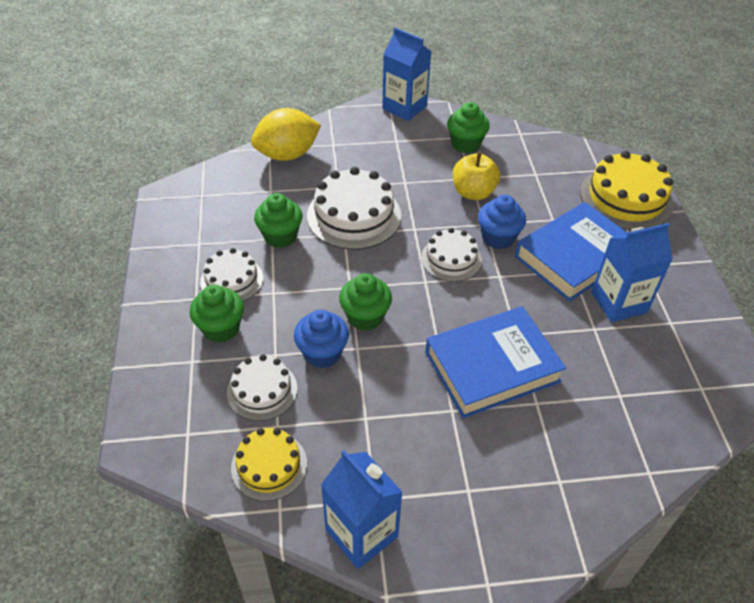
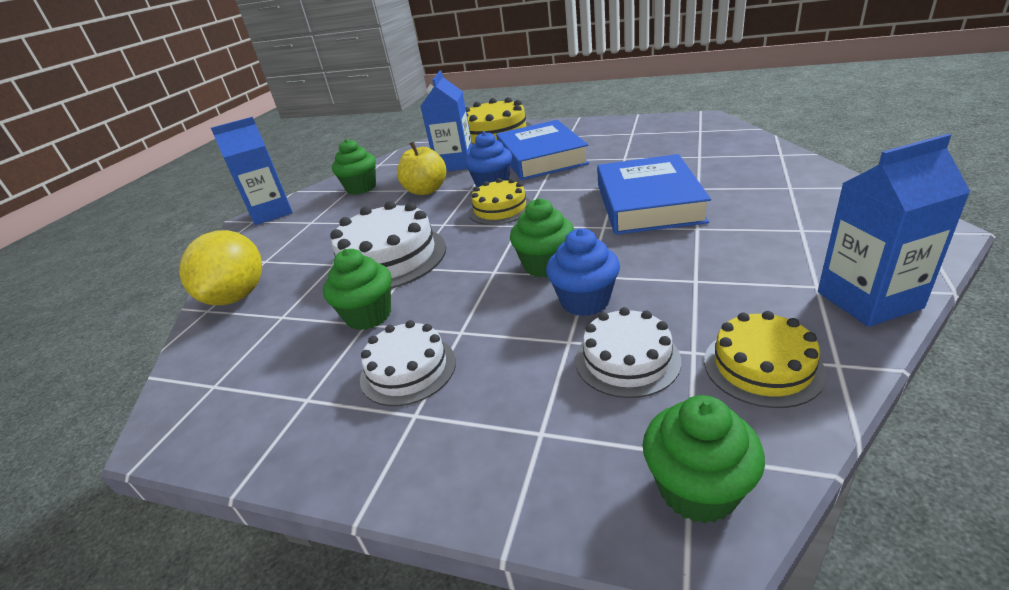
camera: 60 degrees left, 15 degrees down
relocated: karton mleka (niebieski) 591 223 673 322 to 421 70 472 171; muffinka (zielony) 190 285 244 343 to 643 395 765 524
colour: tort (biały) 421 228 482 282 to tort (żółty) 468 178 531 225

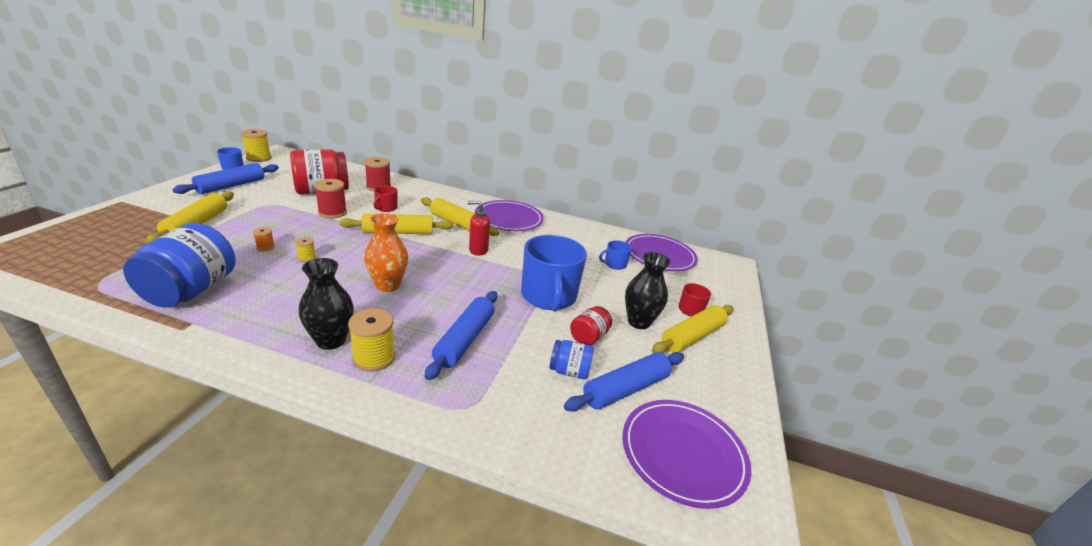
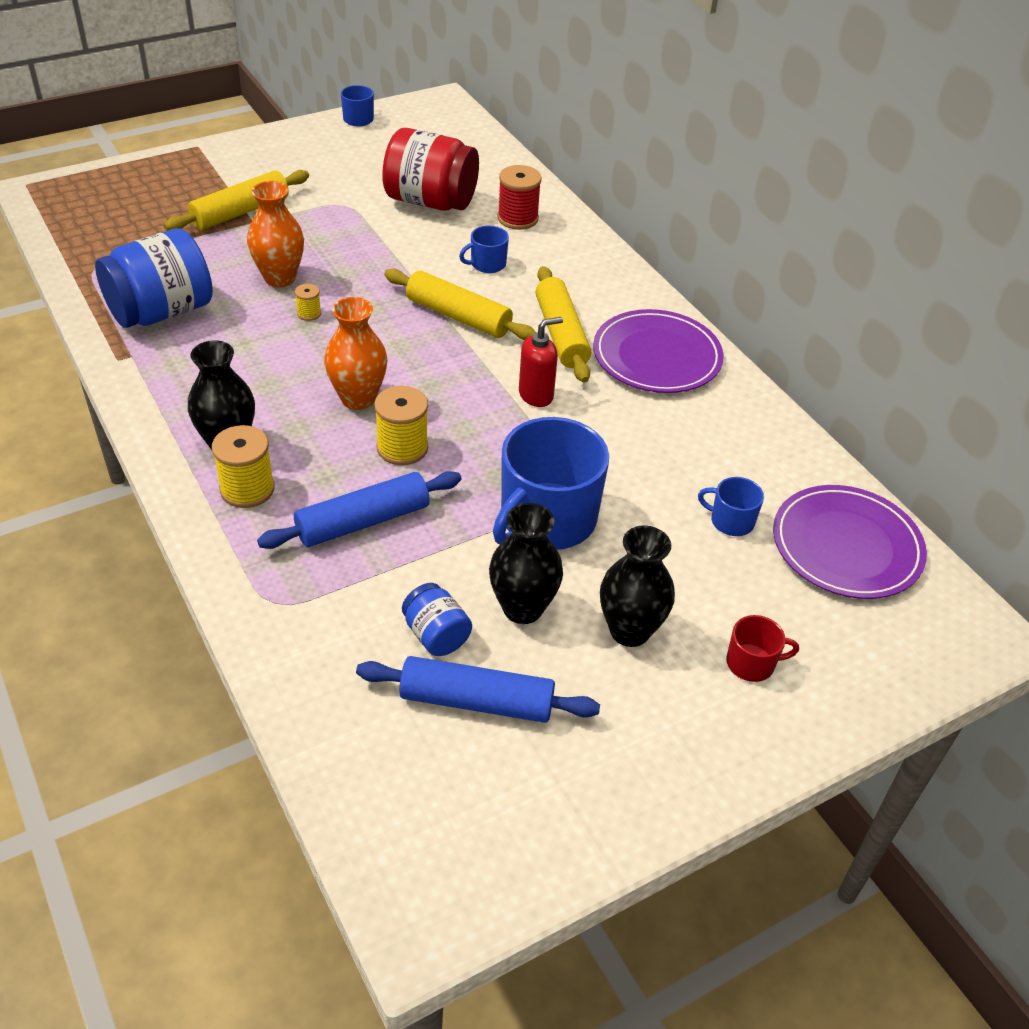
camera: 45 degrees right, 15 degrees up
missing: wałek do ciasta (niebieski) 172 163 279 194; szpulka (czerwony) 314 179 347 218; wałek do ciasta (żółty) 652 305 734 353; talerz (fioletowy) 623 400 751 509
relocated: szpulka (żółty) 241 129 272 162 to 374 386 428 465
exchanged: szpulka (pomarańczowy) 253 227 275 251 to wazon (pomarańczowy) 247 181 304 287; słoik (czerwony) 570 306 612 346 to wazon (czarny) 489 503 563 624
colour: kubek (czerwony) 373 186 397 212 to kubek (niebieski) 459 225 509 273
spun: dozownik mydła (czerwony) 468 201 490 256 = 519 317 563 407 105 degrees clockwise

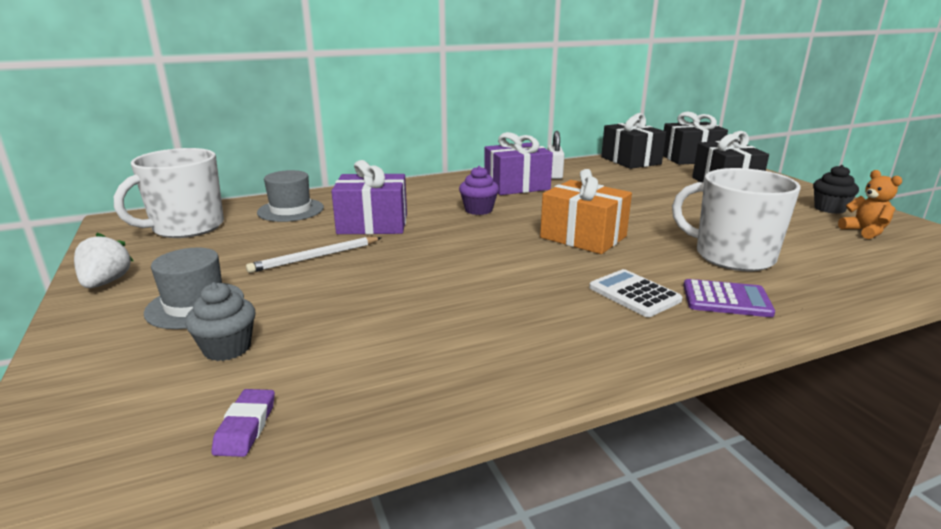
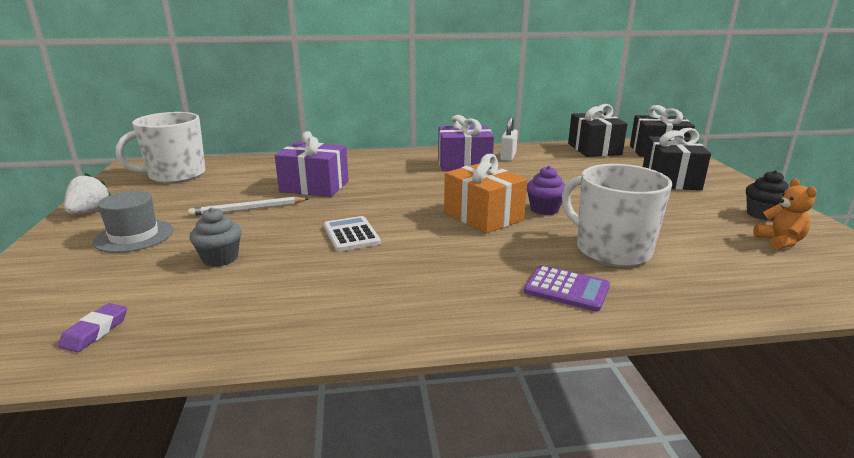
camera: 15 degrees right, 0 degrees up
missing: kapelusz (szary) 257 170 324 222
relocated: muffinka (fioletowy) 459 166 499 215 to 527 166 566 215; kalkulator (biały) 589 269 683 317 to 324 216 381 252; muffinka (szary) 185 282 255 361 to 190 207 242 267

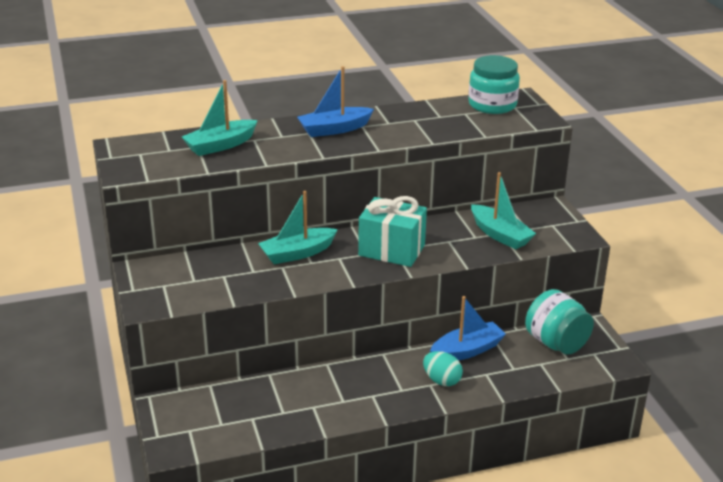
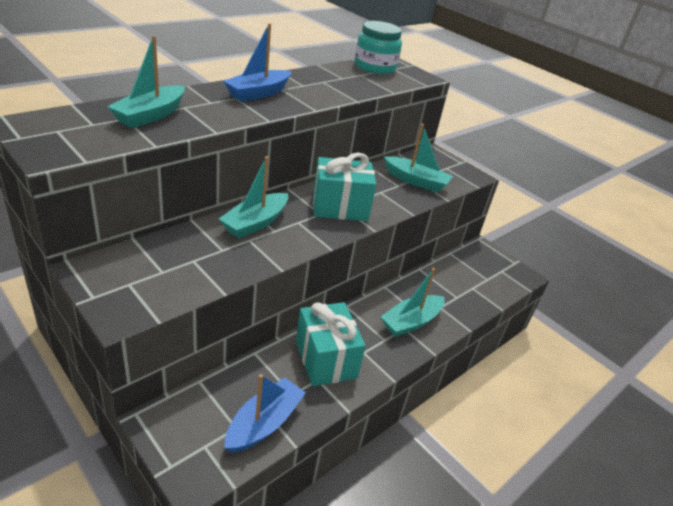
camera: 30 degrees left, 5 degrees up
missing: słoik (turkusowy) 525 289 594 355
appeared: prezent (turkusowy) 296 302 366 386
relocated: łódka (niebieski) 430 296 506 360 to 224 374 306 453
exchanged: jajko (turkusowy) 423 351 463 386 to łódka (turkusowy) 381 268 445 337

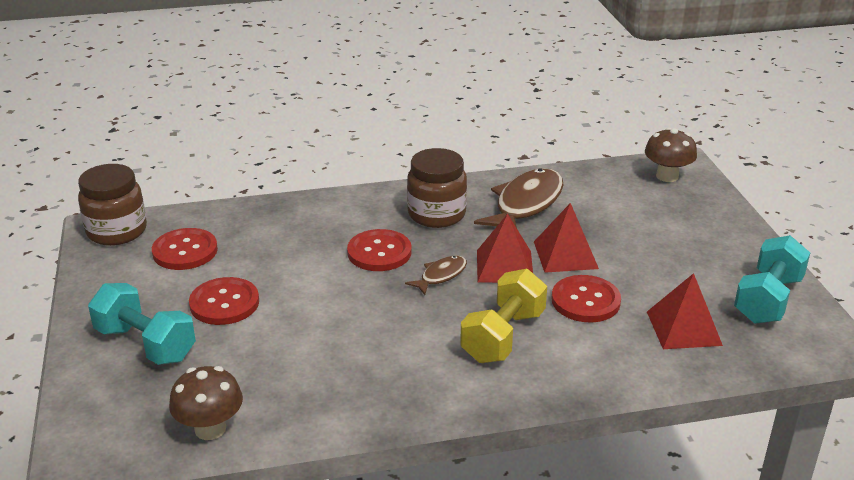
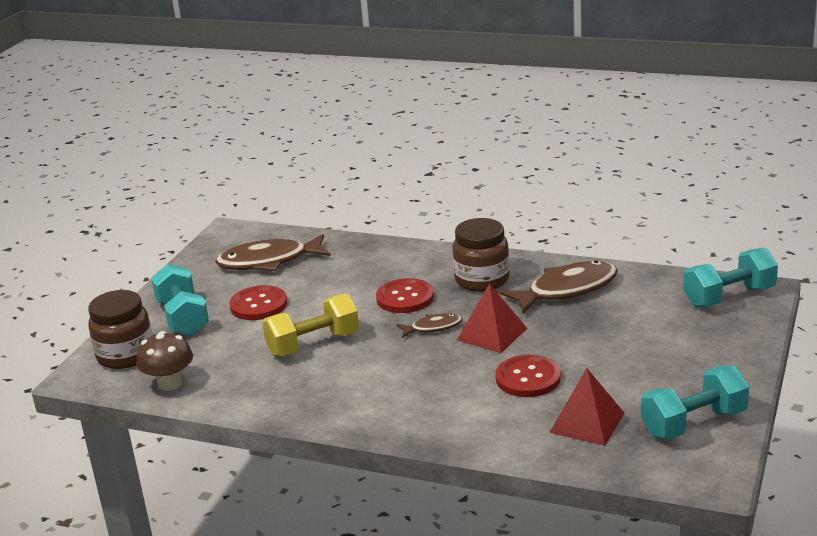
camera: 35 degrees right, 5 degrees down
missing: piramida (czerwony) 534 203 599 273
relocated: słoik (brązowy) 78 164 147 246 to 88 290 153 369; hantel (żółty) 460 269 547 363 to 262 293 359 357
exchanged: grzyb (brązowy) 645 128 697 182 to hantel (turkusowy) 684 247 778 308; guzik (czerwony) 152 228 218 270 to ryba (brązowy) 215 234 331 271

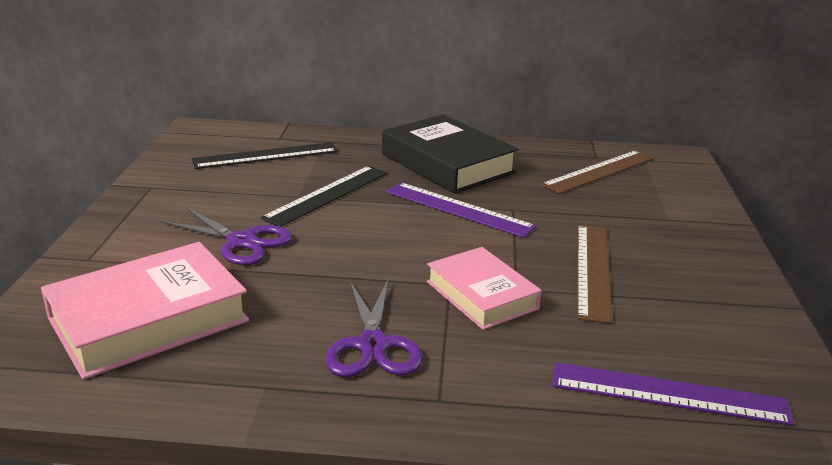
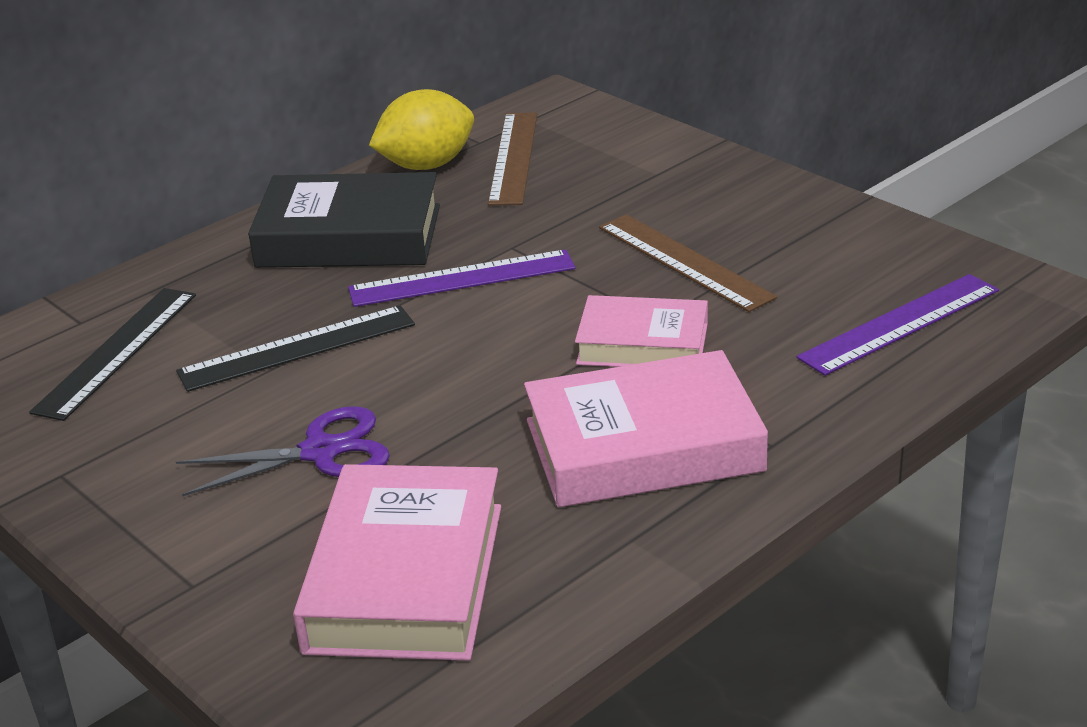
camera: 45 degrees left, 5 degrees up
appeared: cytryna (żółty) 369 89 474 170
exchanged: nożyczki (fioletowy) 325 280 423 377 to książka (różowy) 524 350 768 507
spun: linijka (czarny) 260 166 387 227 = 176 305 415 392 75 degrees clockwise

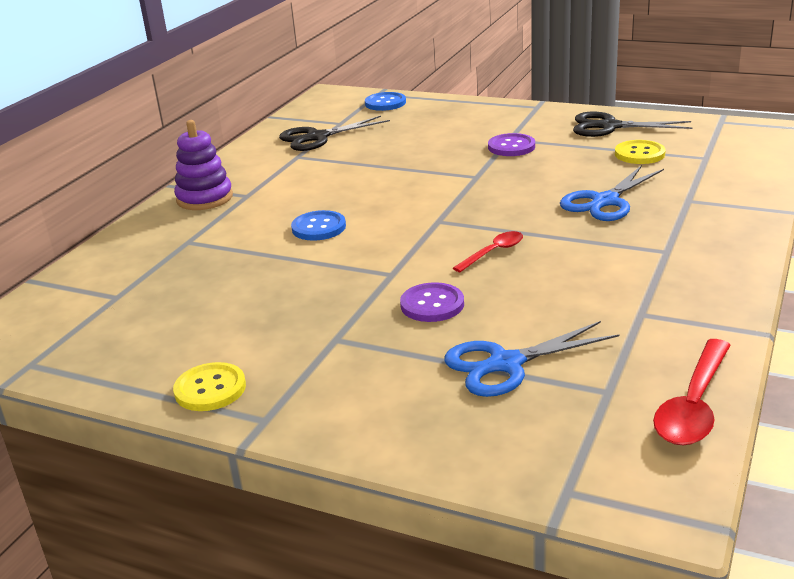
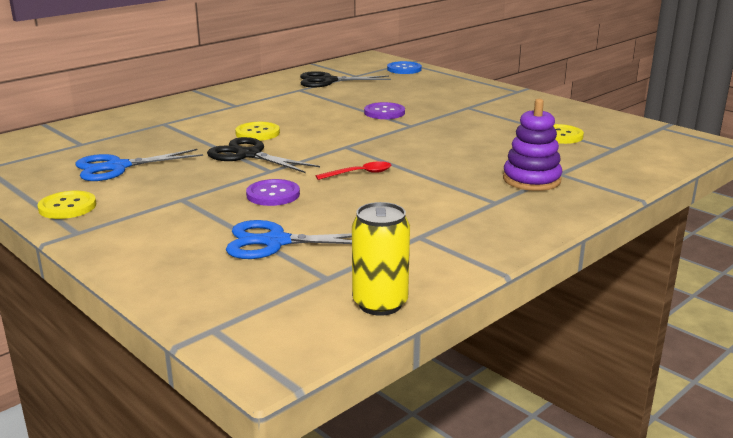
camera: 20 degrees right, 5 degrees down
relocated: nożyczki (czarny) 573 112 693 137 to 207 137 320 173; zabawka nakładanka (fioletowy) 174 120 233 210 to 503 99 562 191; guzik (fioletowy) 488 133 535 156 to 364 102 405 119; nożyczki (niebieski) 560 165 664 221 to 75 149 203 181
exchanged: łyżka (czerwony) 653 339 731 445 to puszka (żółty) 352 202 410 316
colour: guzik (niebieski) 291 210 346 241 to guzik (żółty) 235 122 280 141

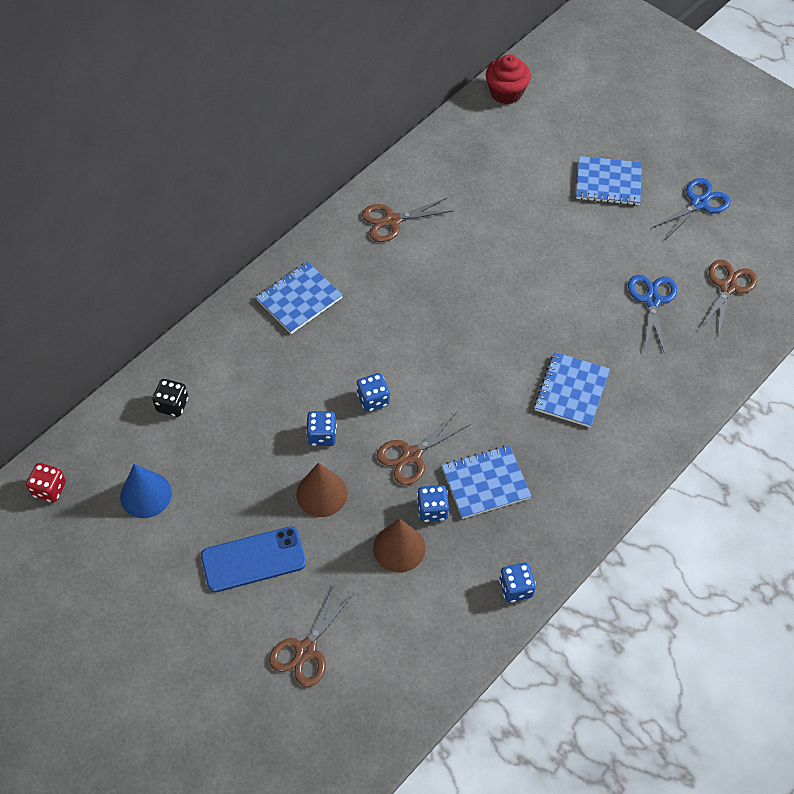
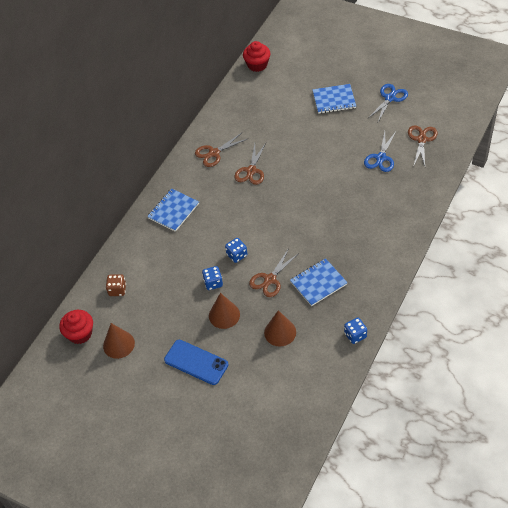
camera: 10 degrees left, 5 degrees down
missing: zeszyt (niebieski) 534 352 610 427; kostka do gry (czerwony) 26 463 66 502; kostka do gry (niebieski) 417 485 449 522
appeared: muffinka (czerwony) 59 310 93 344
relocated: nożyczki (brązowy) 269 584 353 687 to 234 143 266 185
colour: kostka do gry (czarny) 152 379 188 417 to kostka do gry (brązowy) 106 274 126 296; stożek (niebieski) 120 464 172 518 to stożek (brązowy) 103 323 135 359
spun: nożyczki (niebieski) 628 275 677 354 = 364 131 396 172 150 degrees counterclockwise; telefon (niebieski) 201 526 306 592 = 164 340 228 385 60 degrees clockwise

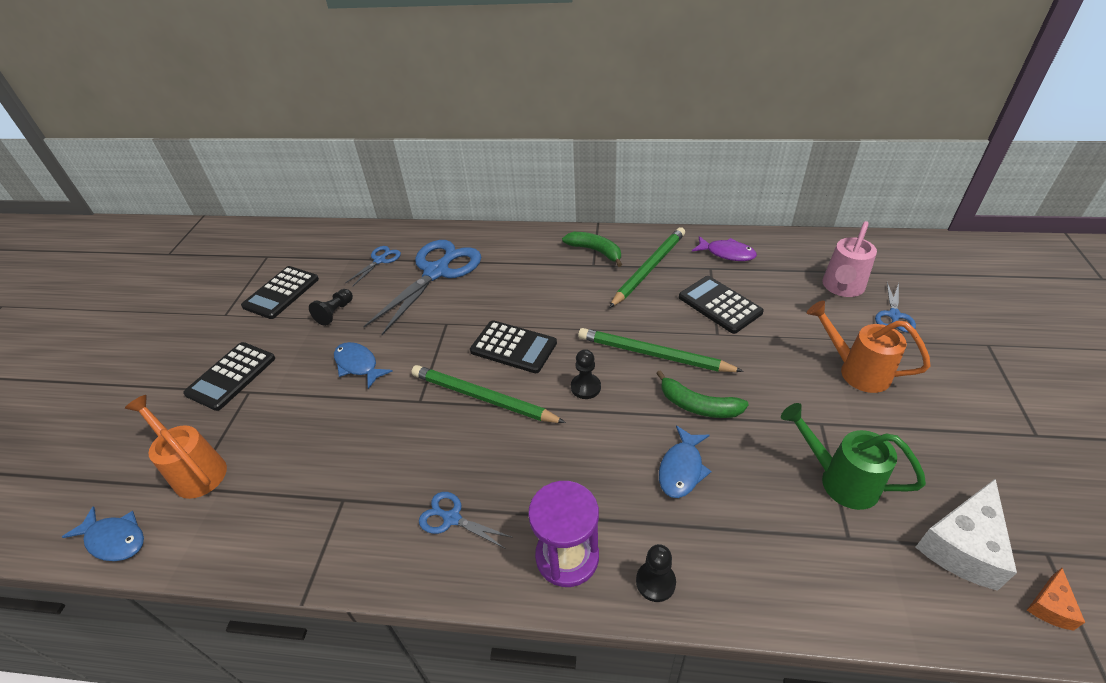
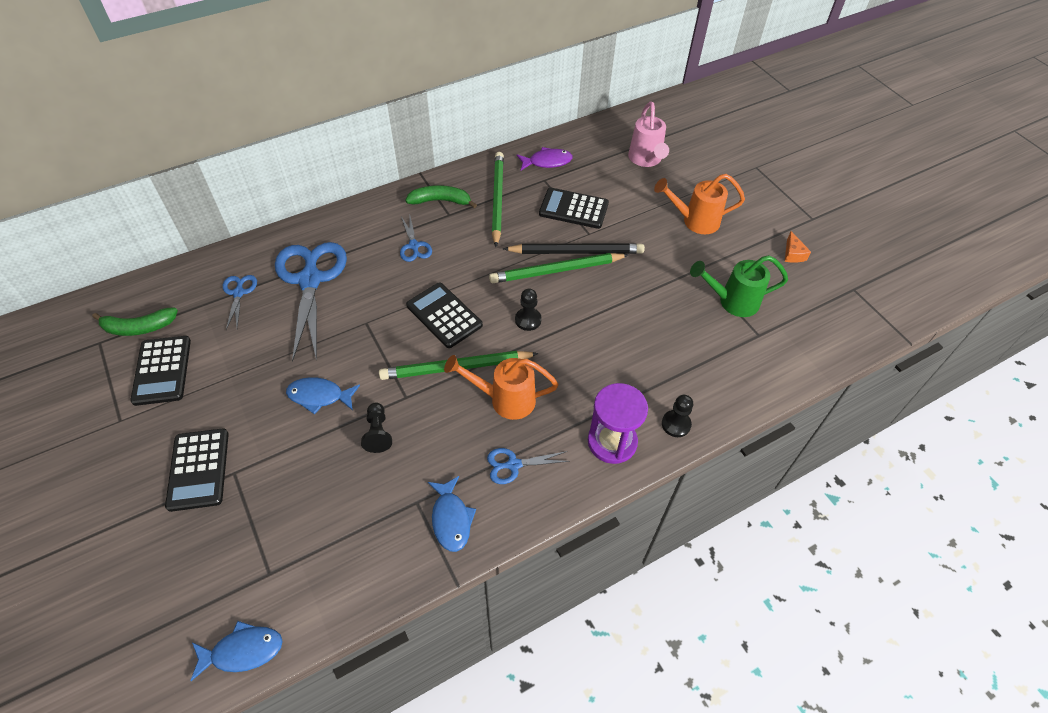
camera: 40 degrees left, 10 degrees up
missing: ser (biały) 916 479 1017 591
appeared: ołówek (czarny) 503 244 645 254
relocated: nożyczki (niebieski) 875 282 916 332 to 400 216 432 262; pionek (czarny) 309 289 353 326 to 361 403 392 453; banan (zielony) 656 370 749 418 to 92 307 178 336; konewka (pomarańczowy) 125 395 227 499 to 444 355 558 420; ryba (niebieski) 659 425 712 498 to 428 476 476 552; ser (pomarańczowy) 1027 568 1085 631 to 785 231 811 263
spun: kalkulator (czarny) 470 320 557 373 = 406 282 483 348 120 degrees counterclockwise

